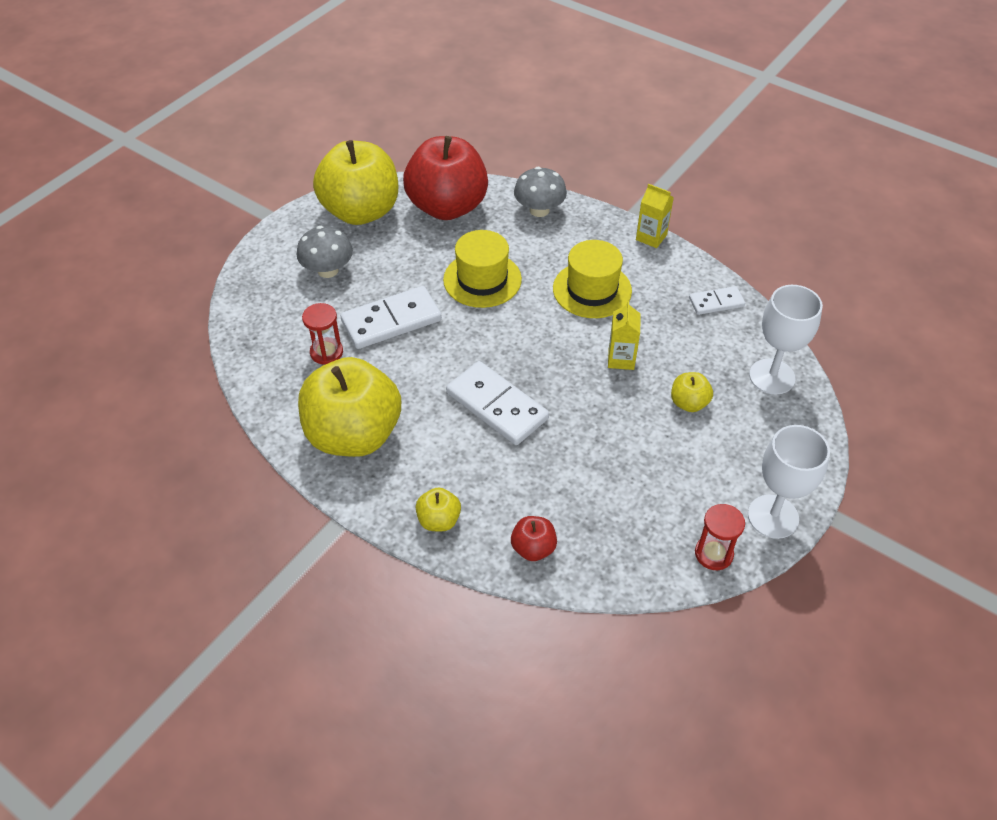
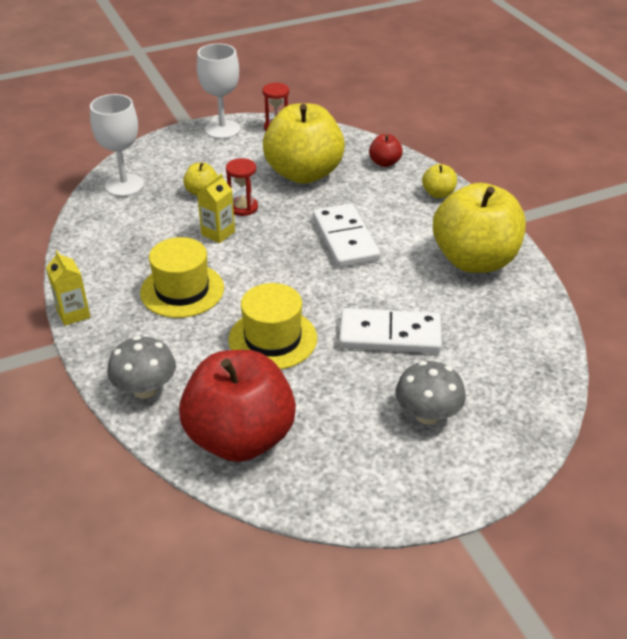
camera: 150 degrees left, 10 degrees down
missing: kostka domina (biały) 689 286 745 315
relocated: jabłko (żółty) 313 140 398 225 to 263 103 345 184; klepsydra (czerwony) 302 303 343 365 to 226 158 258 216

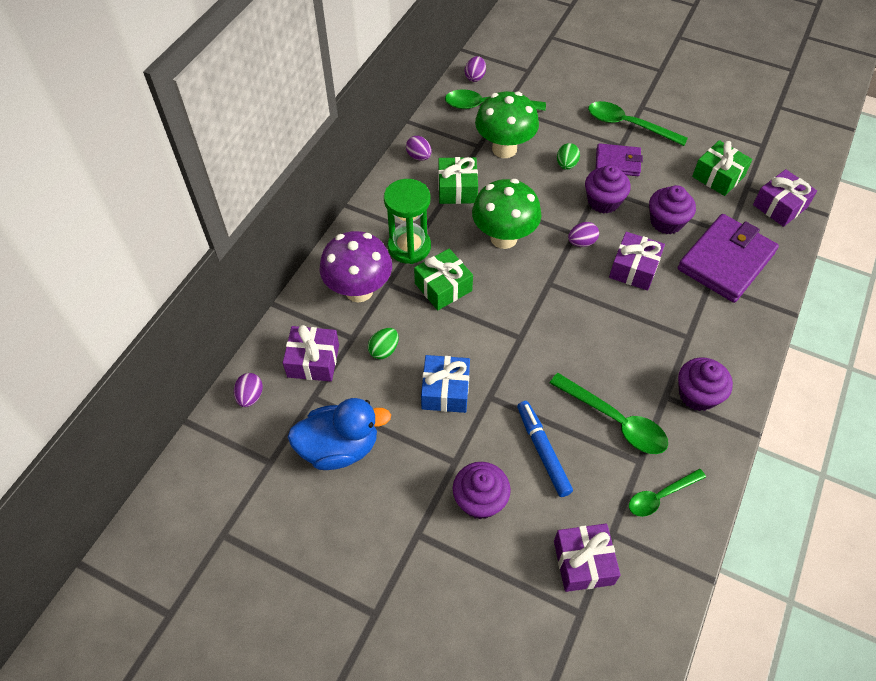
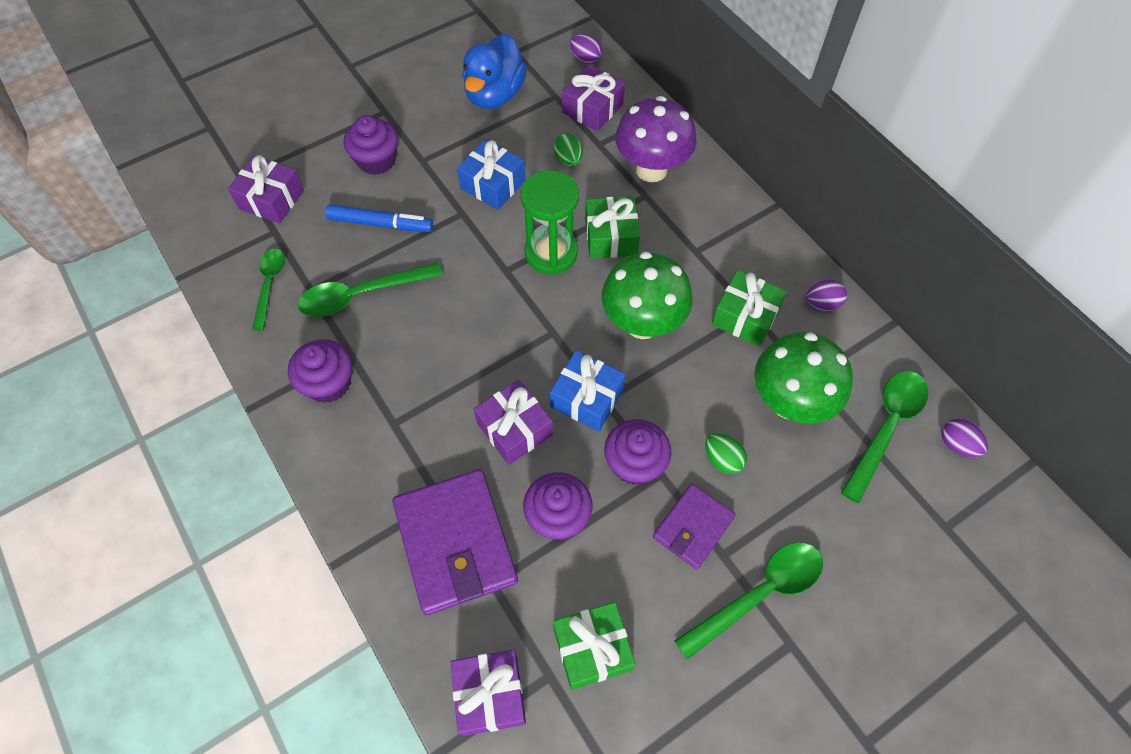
camera: 120 degrees right, 5 degrees up
relocated: klepsydra (zielony) 384 179 431 264 to 520 170 579 275
exchanged: jajko (fioletowy) 568 222 599 247 to prezent (niebieski) 550 350 626 431

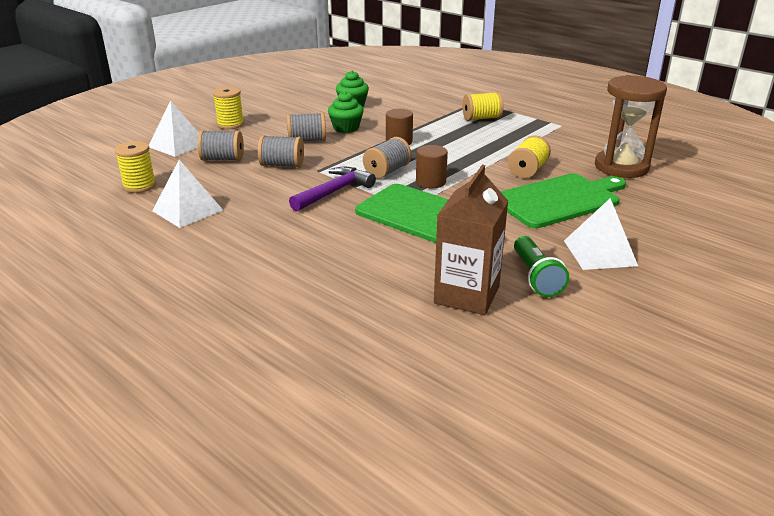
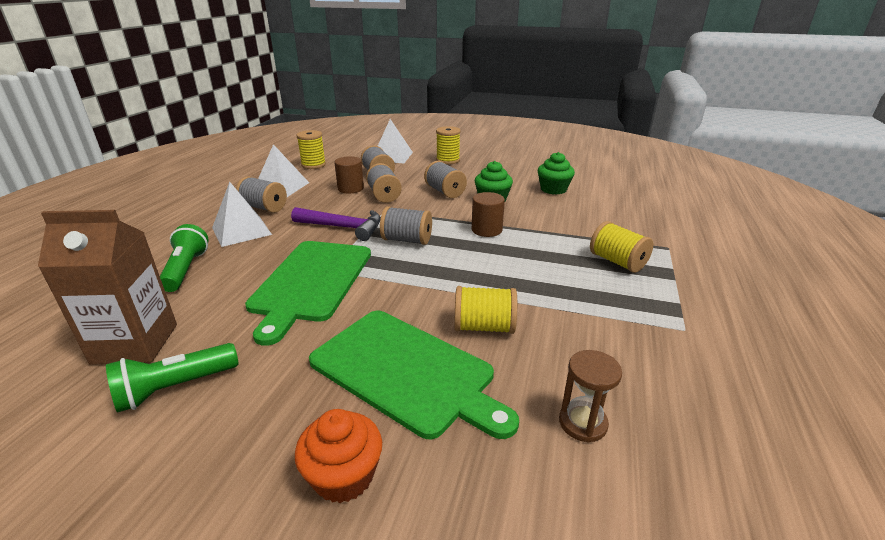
camera: 65 degrees right, 0 degrees up
appeared: szpulka (szary) 236 176 287 213; latarka (zielony) 160 224 209 292; muffinka (pomarańczowy) 295 409 382 503
relocated: walec (brązowy) 416 145 448 188 to 334 156 364 193; piramida (biały) 564 198 638 270 to 212 182 272 247
size: klepsydra (brązowy) 595 75 667 178 = 559 350 622 443 x0.48

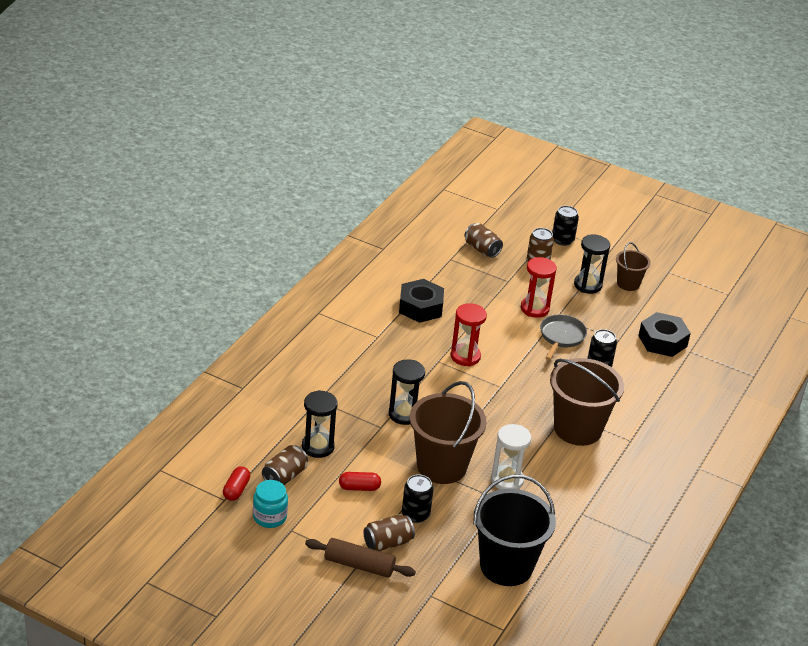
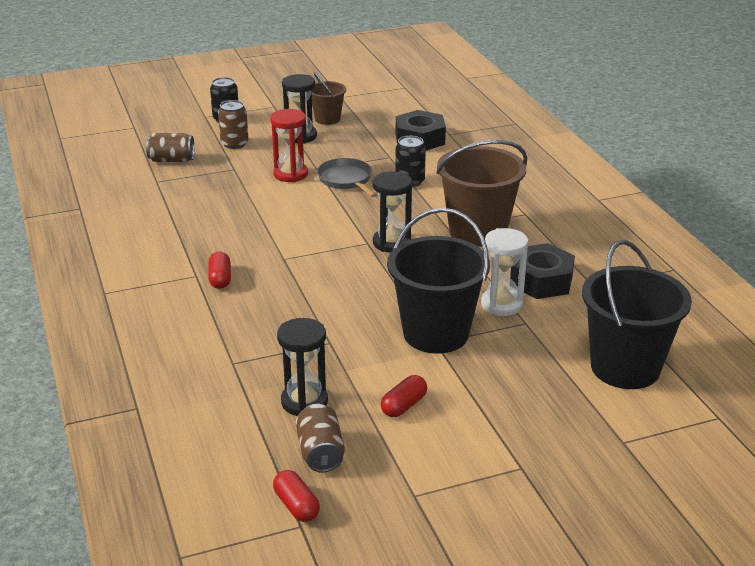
camera: 45 degrees left, 5 degrees down
missing: klepsydra (czerwony) 451 303 487 367; puszka (czarny) 402 474 434 523; słoik (turkusowy) 253 480 288 528; puszka (brązowy) 364 514 415 551; wałek do ciasta (brązowy) 305 538 416 578
appeared: kapsułka (czerwony) 208 251 231 289
relocated: nakrętka (czarny) 399 279 444 323 to 510 243 575 299; klepsydra (czarny) 389 359 425 425 to 373 171 412 252
colour: wiadro (brązowy) 409 381 486 484 to wiadro (czarny) 387 208 490 354

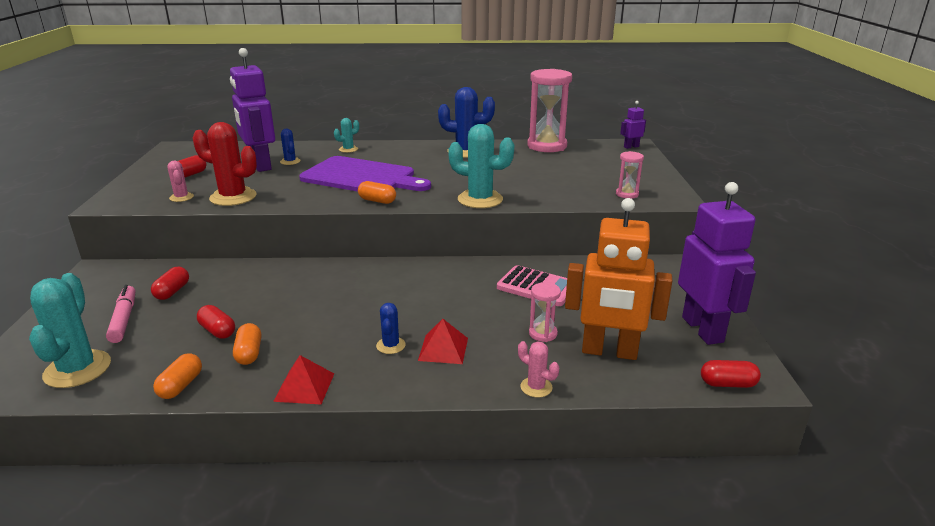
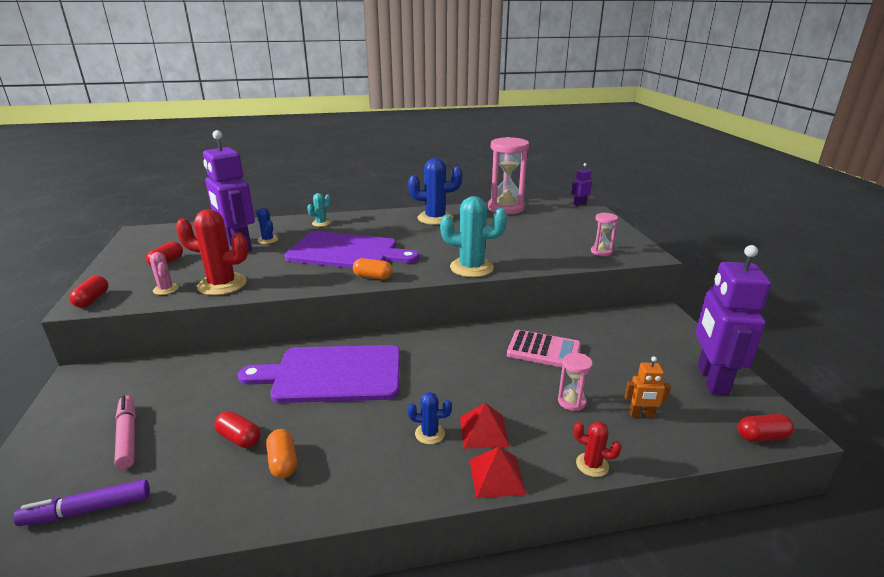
camera: 10 degrees left, 0 degrees up
missing: kapsułka (pomarańczowy) 153 353 202 399
appeared: deska do krojenia (fioletowy) 238 345 400 403
relocated: kapsułka (czerwony) 151 267 189 300 to 69 276 109 308; piramida (czerwony) 273 355 334 404 to 470 446 527 498
exchanged: kaktus (turkusowy) 29 273 111 388 to flamaster (fioletowy) 13 480 150 526
colour: kaktus (różowy) 518 341 559 398 to kaktus (czerwony) 573 421 622 477
spun: robot (fioletowy) 678 182 756 345 = 696 245 771 396 150 degrees counterclockwise; kaktus (niebieski) 376 303 406 354 = 407 392 452 444 75 degrees counterclockwise
size: robot (pomarańczowy) 565 198 672 360 = 624 356 671 418 x0.44

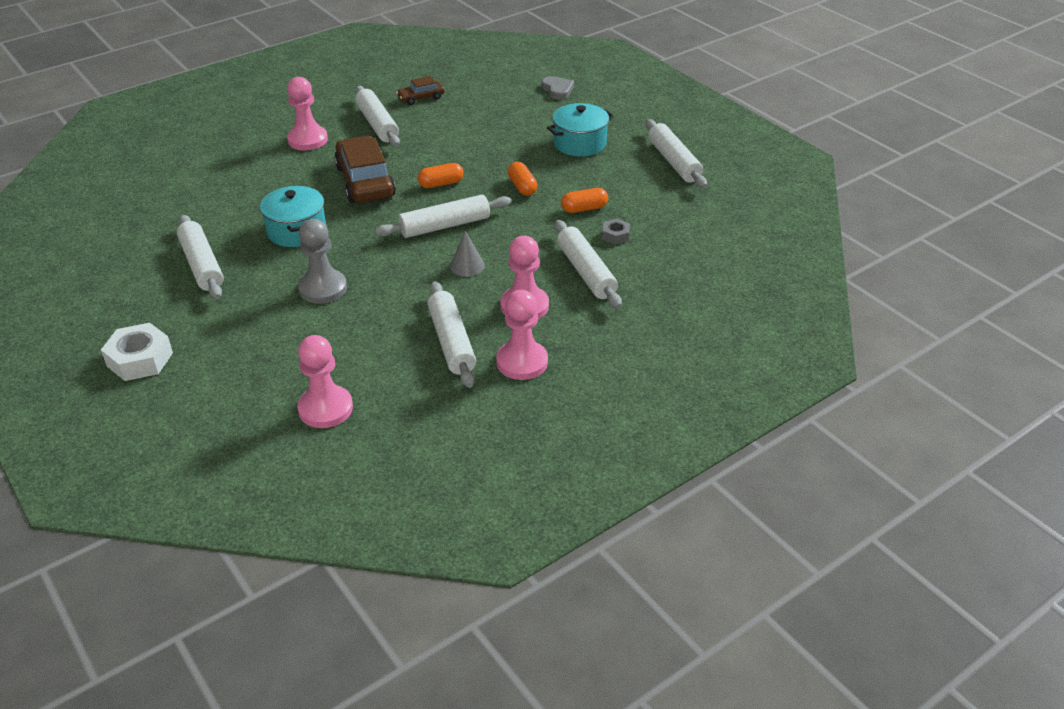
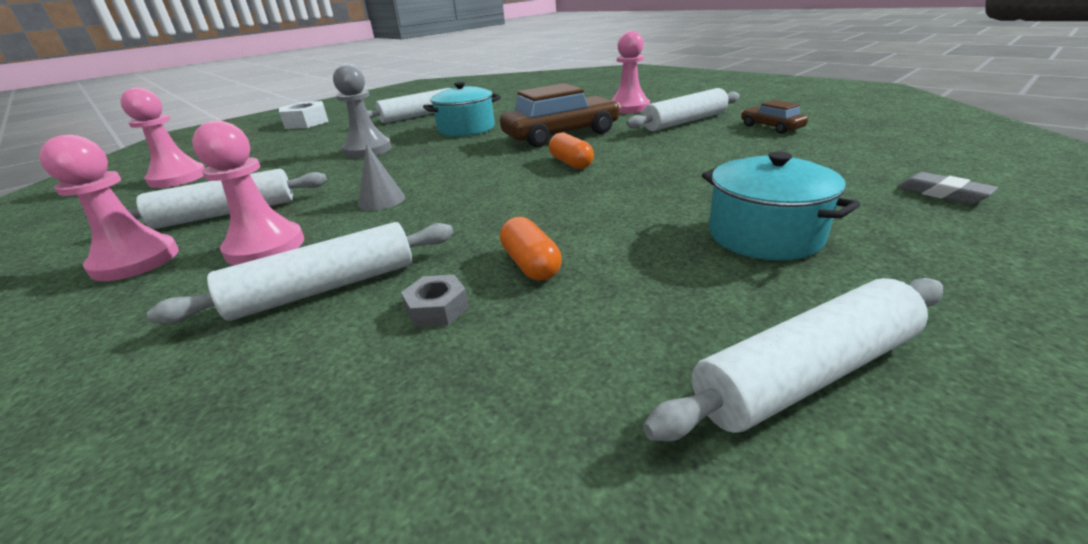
camera: 85 degrees right, 10 degrees down
missing: kapsułka (pomarańczowy) 508 162 537 196; wałek do ciasta (biały) 375 195 511 238
exchanged: serce (szary) 541 76 574 100 to gumka do mazania (szary) 897 172 998 204

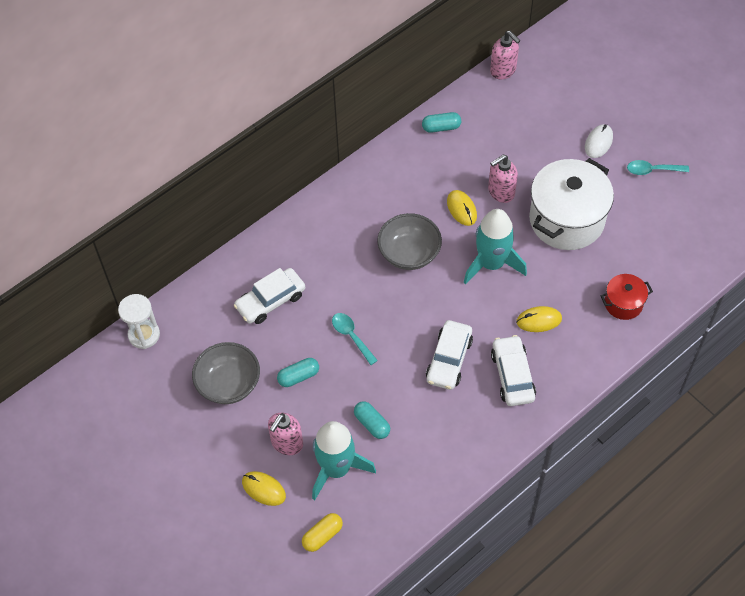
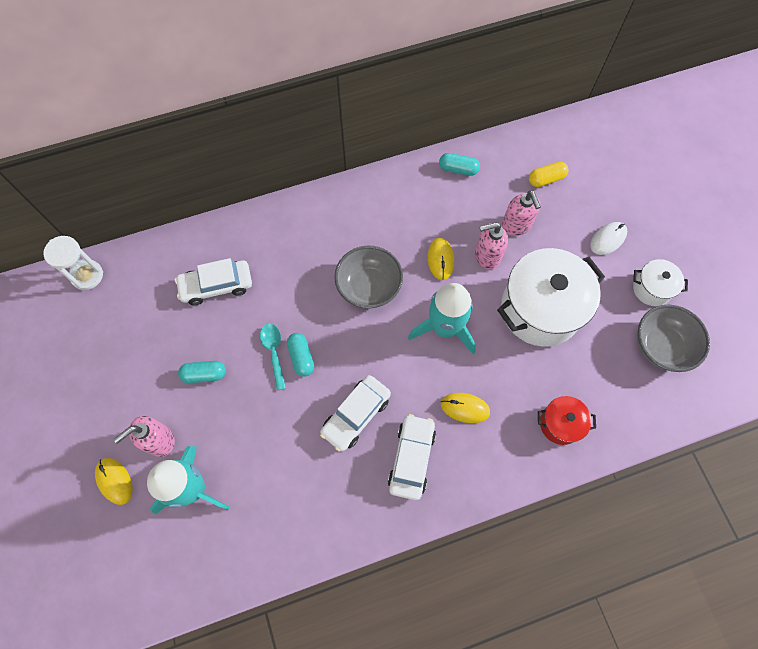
camera: 20 degrees right, 10 degrees up
relocated: dozownik mydła (różowy) 490 31 520 79 to 502 190 541 236; miska (szary) 192 342 260 404 to 638 305 710 372; kapsułka (turkusowy) 354 401 390 439 to 287 333 314 377; kapsułka (żółty) 302 513 343 552 to 529 162 569 187
exchanged: łyżka (turkusowy) 627 160 689 175 to garnek (biały) 633 259 688 306

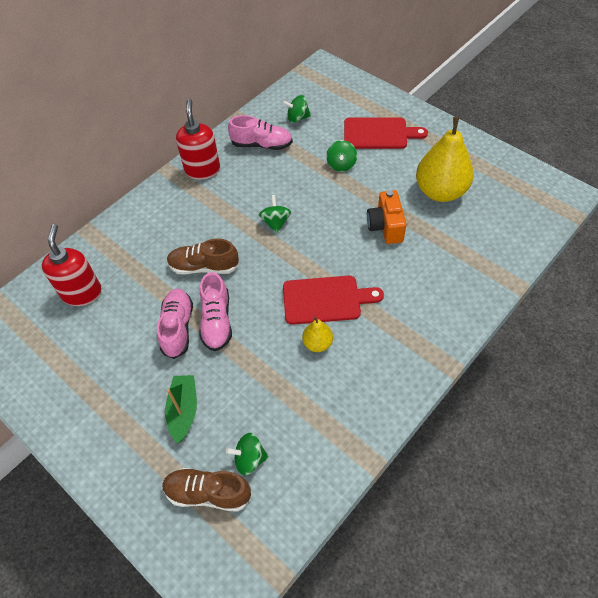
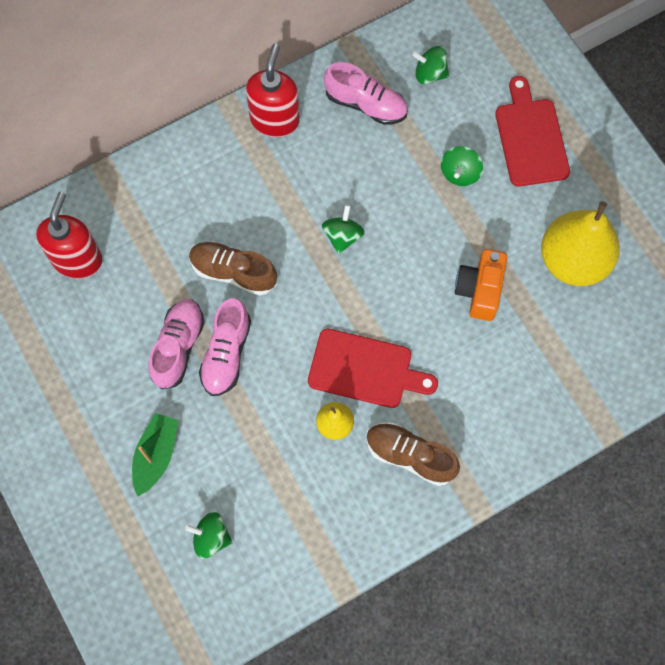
camera: 15 degrees right, 15 degrees up
relocated: but (brązowy) 162 468 252 512 to 366 422 460 486
spun: deska do krojenia (czerwony) 344 117 428 149 = 495 76 570 186 120 degrees counterclockwise

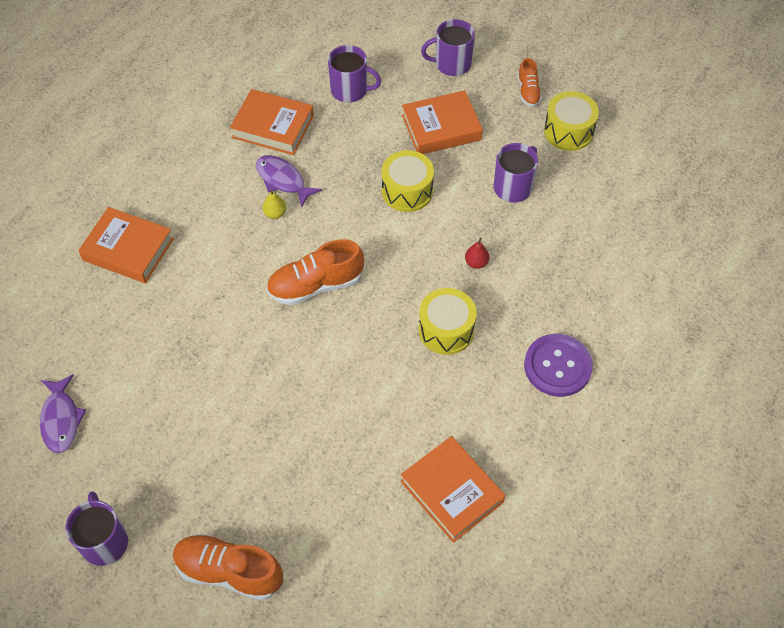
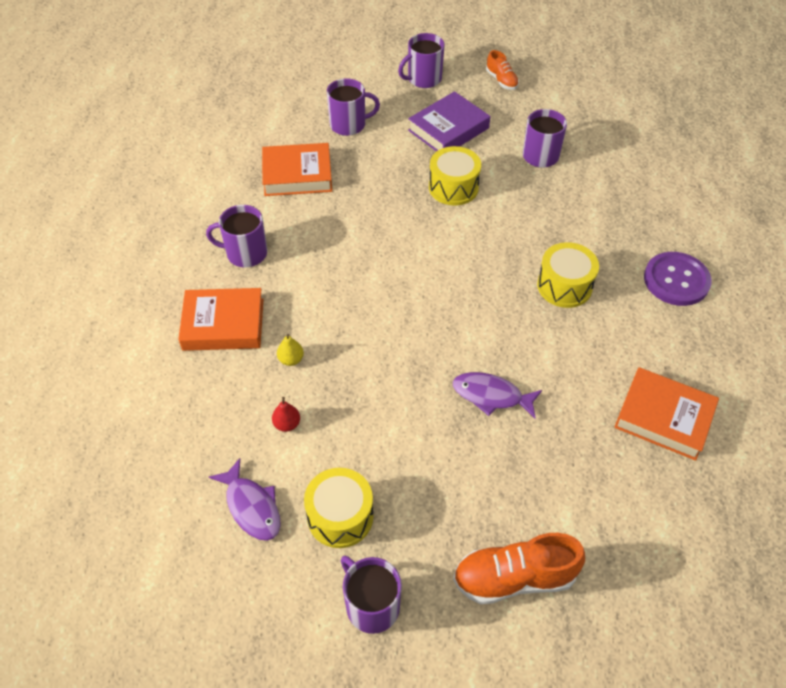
camera: 25 degrees left, 5 degrees down
missing: but (pomarańczowy) 266 239 364 305
appeared: kubek (fioletowy) 206 205 267 267
relocated: bęben (żółty) 544 91 599 151 to 304 468 373 548; ryba (fioletowy) 256 155 322 207 to 453 372 542 418; gruszka (żółty) 263 190 286 219 to 277 334 304 366; gruszka (czerwony) 465 238 489 269 to 272 397 300 432
colour: książka (pomarańczowy) 402 90 483 154 to książka (fioletowy) 408 91 490 152

